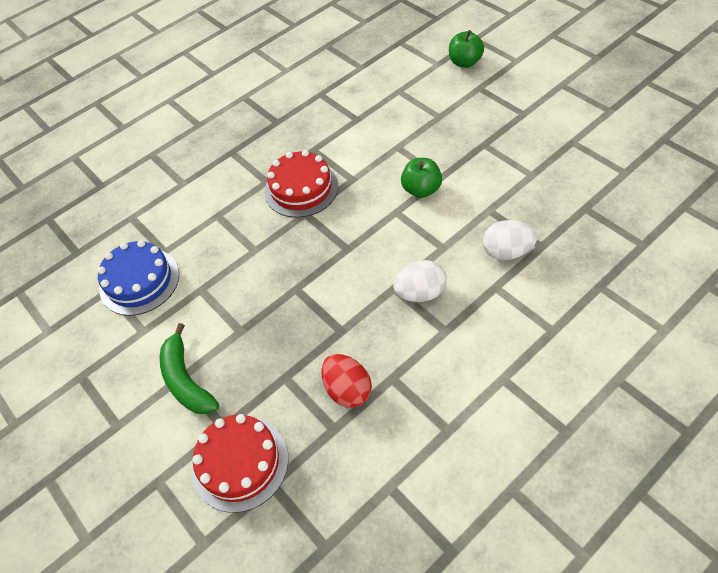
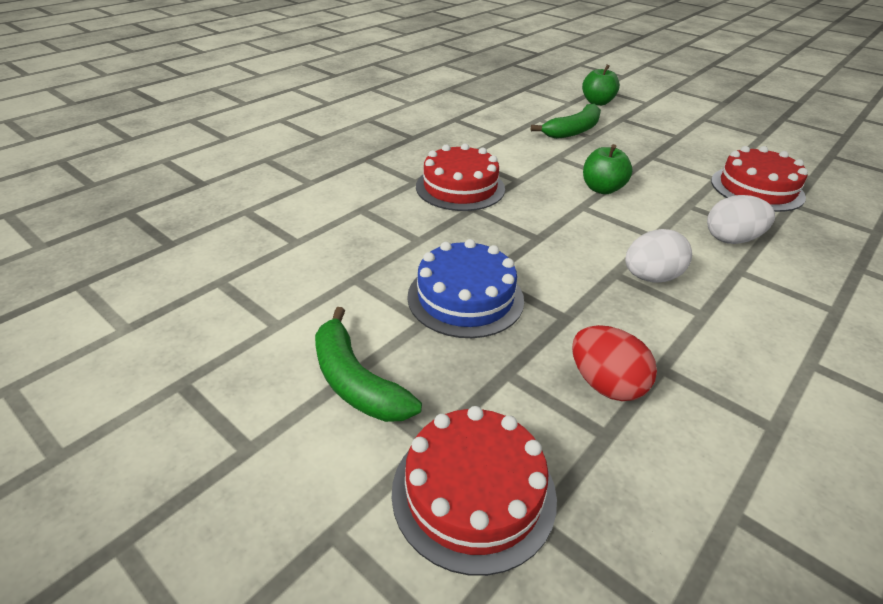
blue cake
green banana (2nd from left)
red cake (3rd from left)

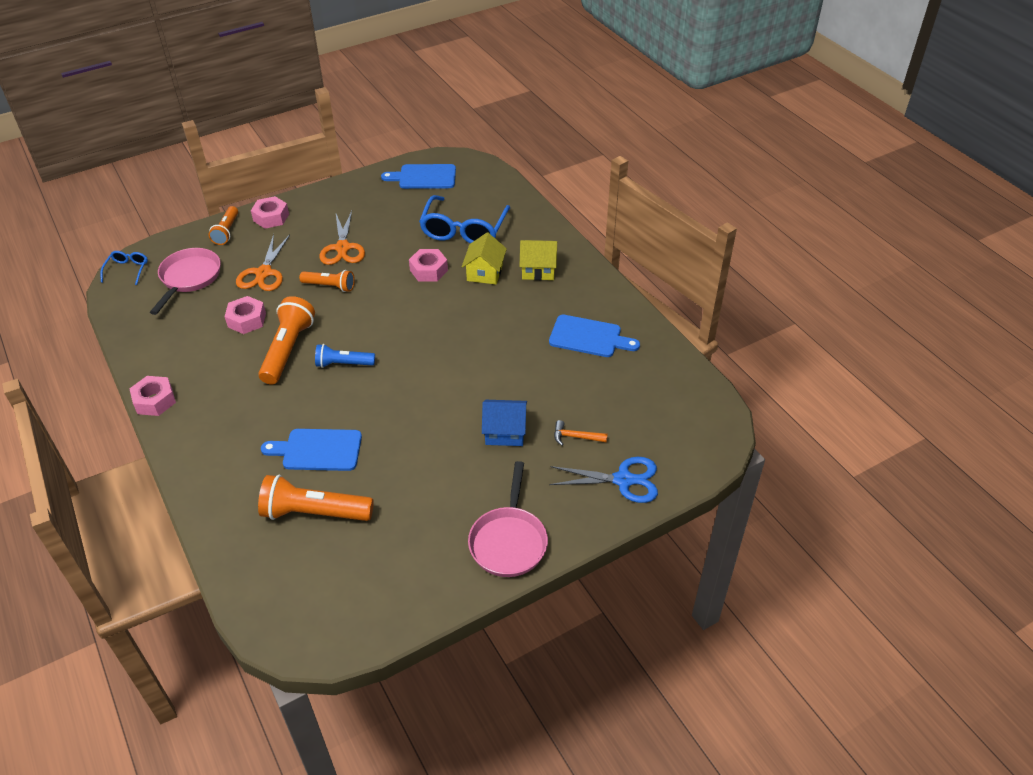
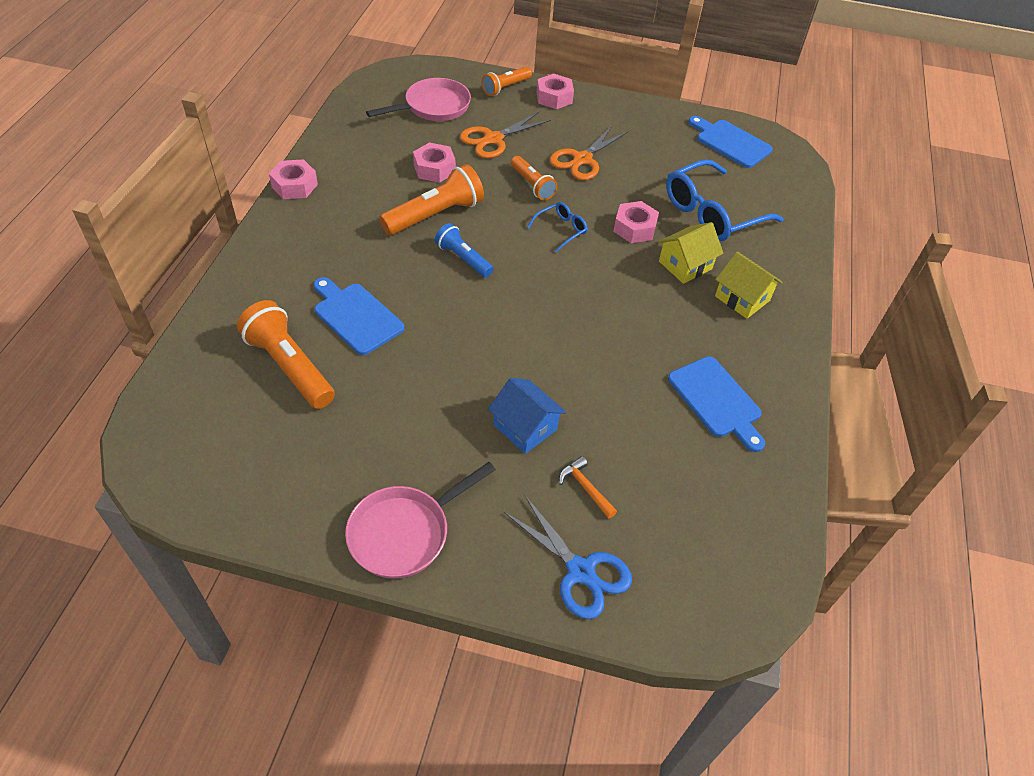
blue glasses (1st from left)

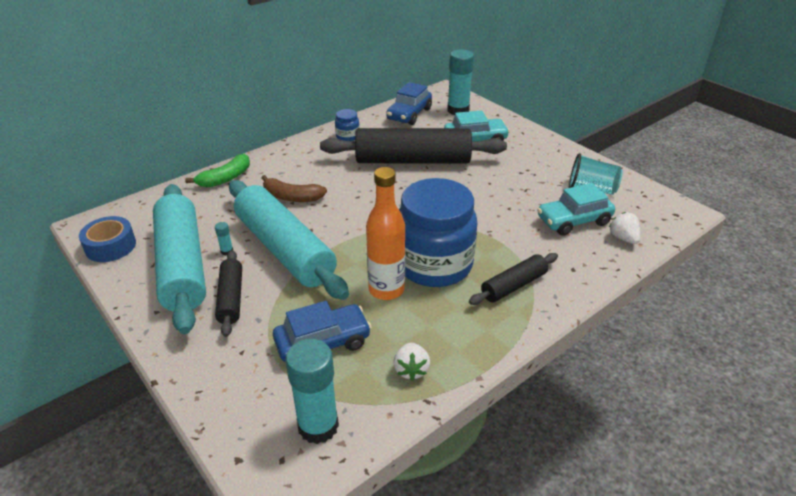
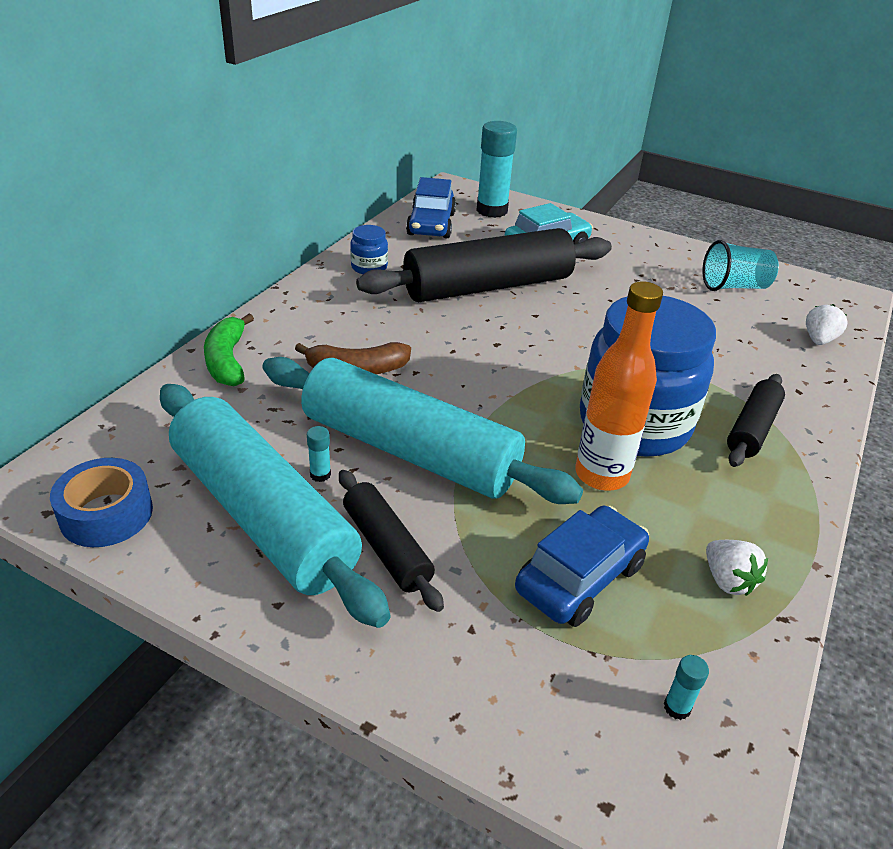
green banana
turquoise glue stick (3rd from left)
turquoise car (2nd from left in the first image)
white strawberry (2nd from left)

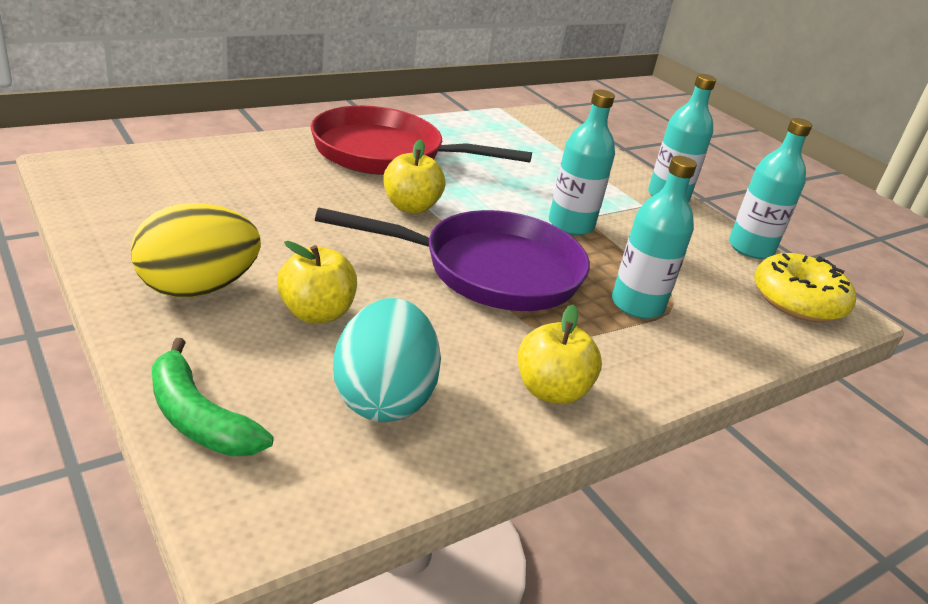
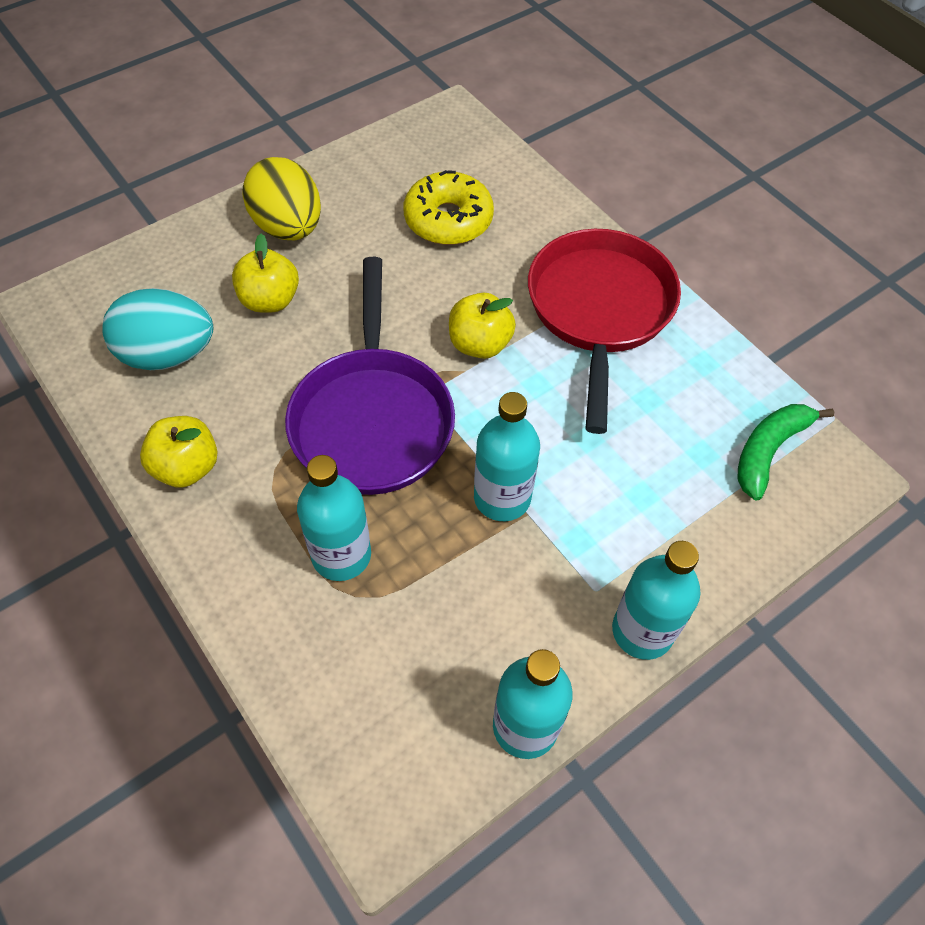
green banana
yellow donut

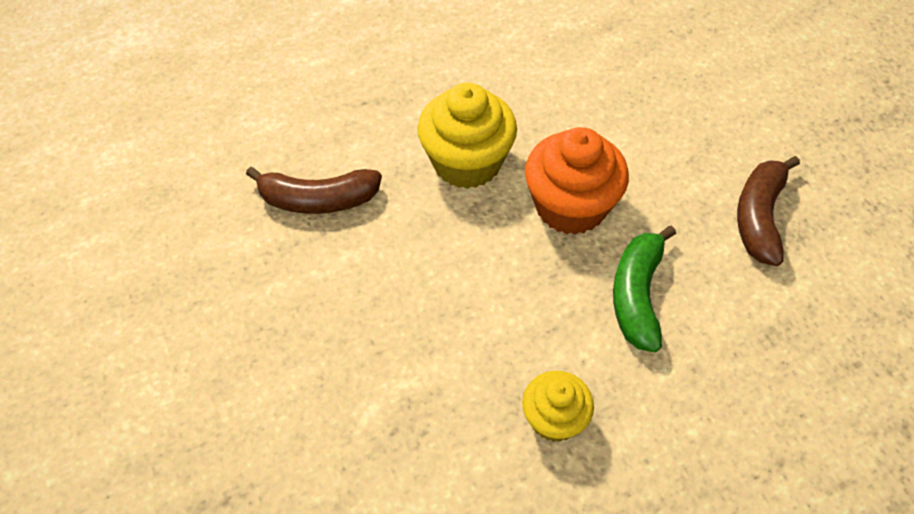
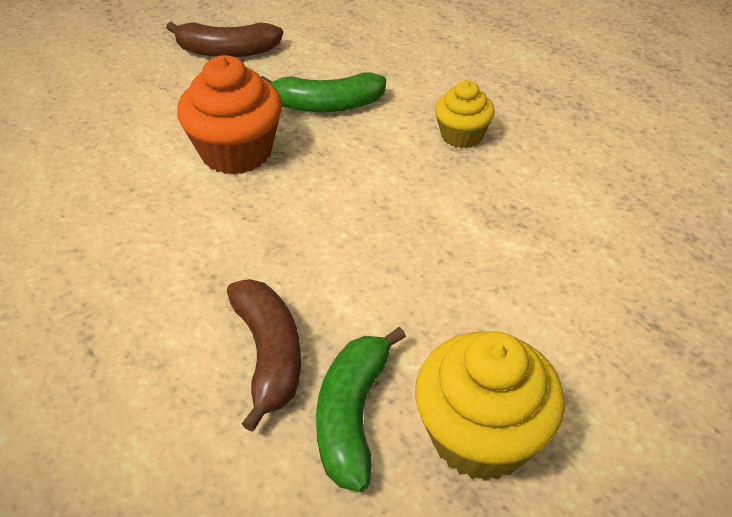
yellow cupcake (2nd from left)
green banana (2nd from left)

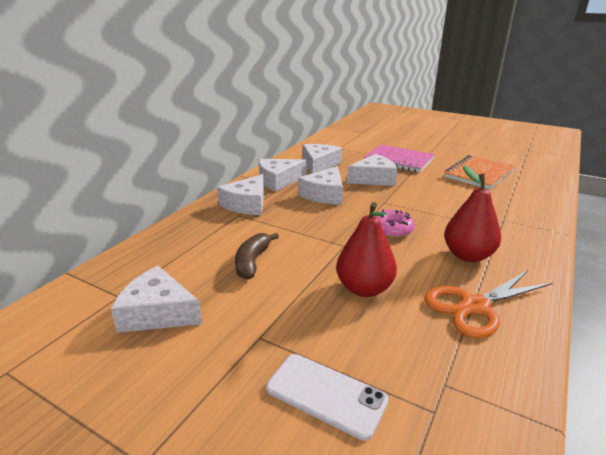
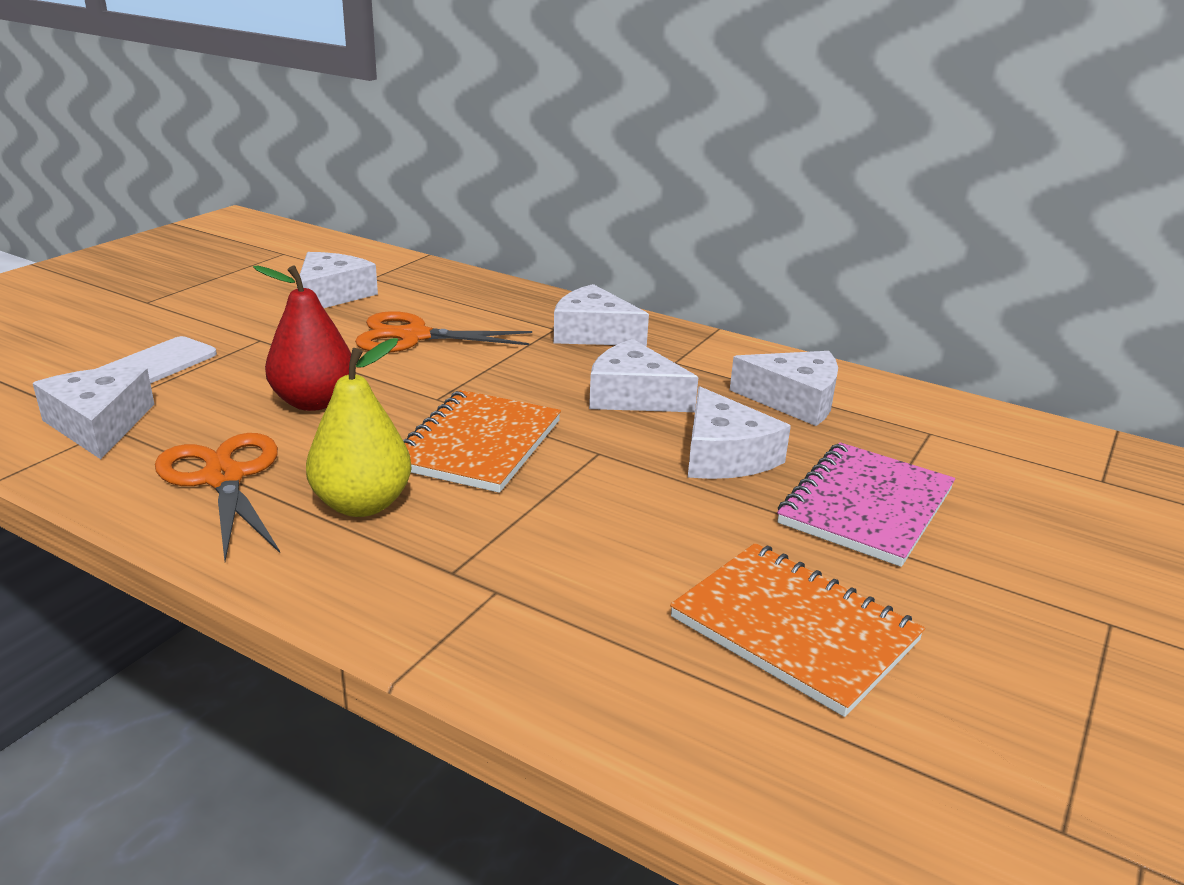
orange scissors (2nd from left)
white cheese (1st from left)
orange notebook (1st from left)
yellow pear

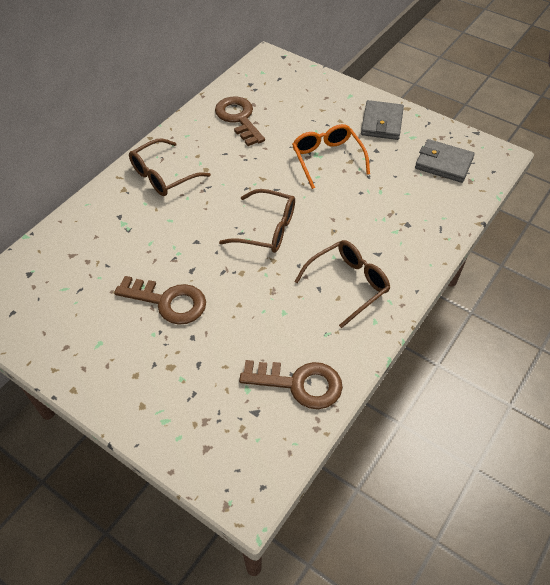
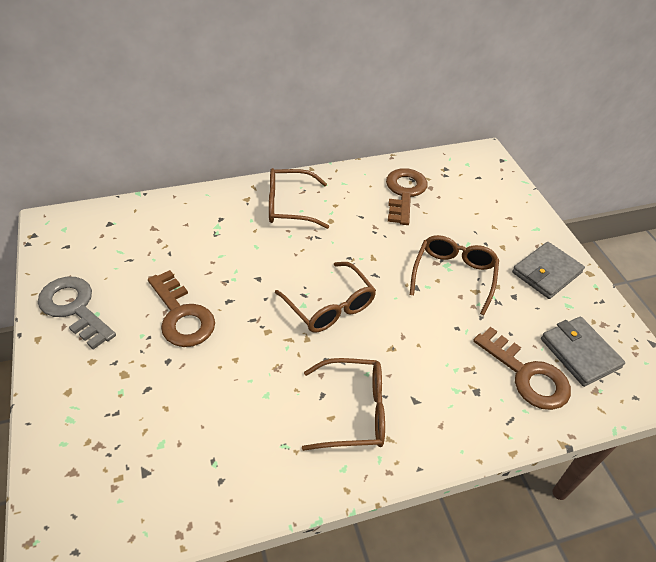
brown key (3rd from left)
brown glasses (4th from left)
grey key

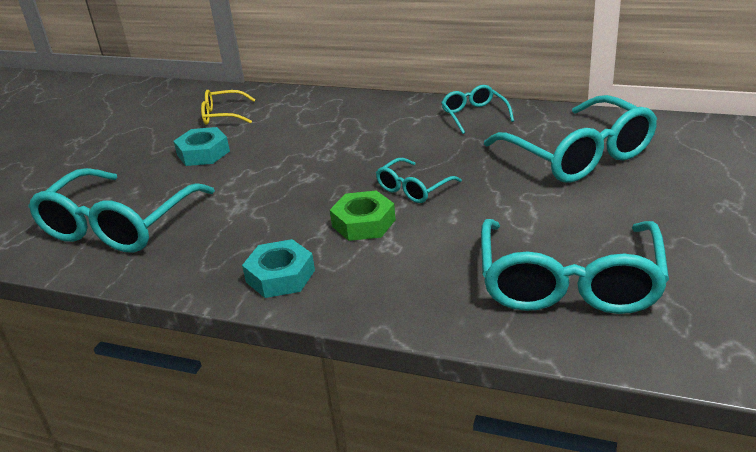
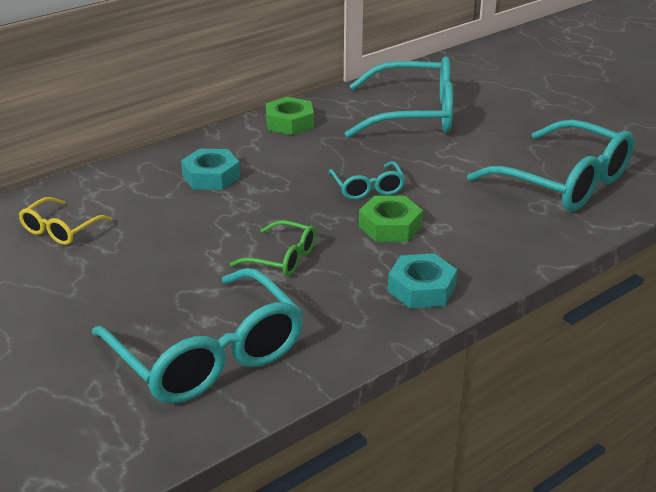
turquoise nut (1st from left)
green nut (1st from left)
green glasses

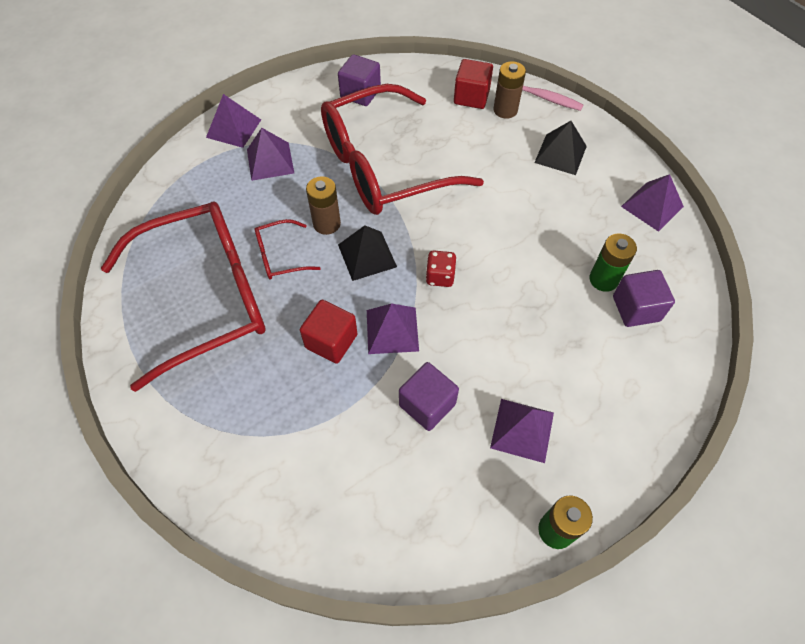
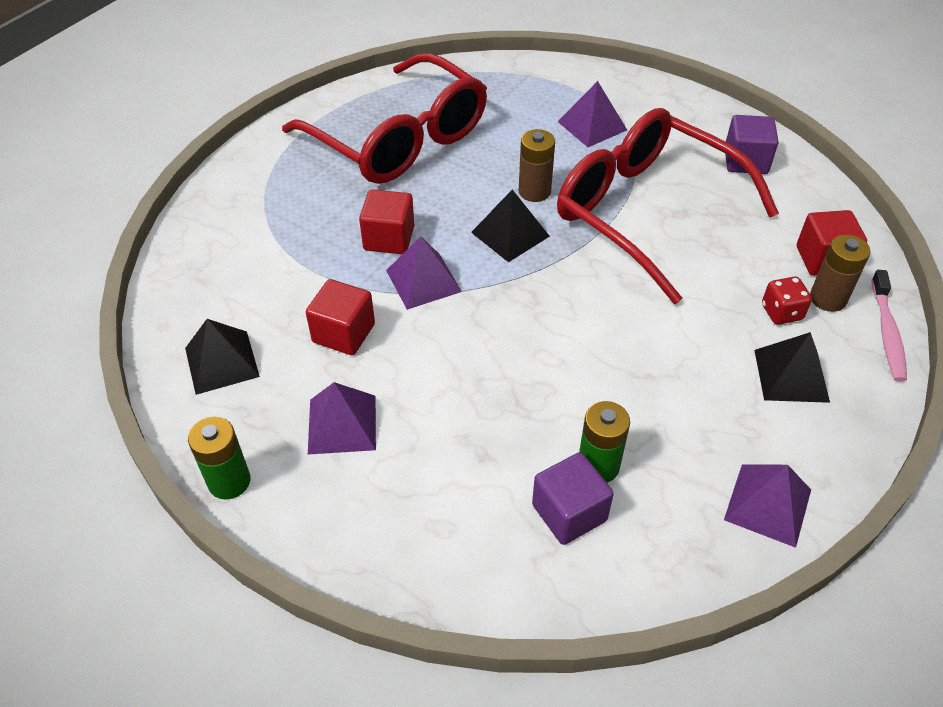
purple pyramid (1st from left in the first image)
red glasses (2nd from left in the first image)
red cube (1st from left)
red dice
black pyramid (1st from left)

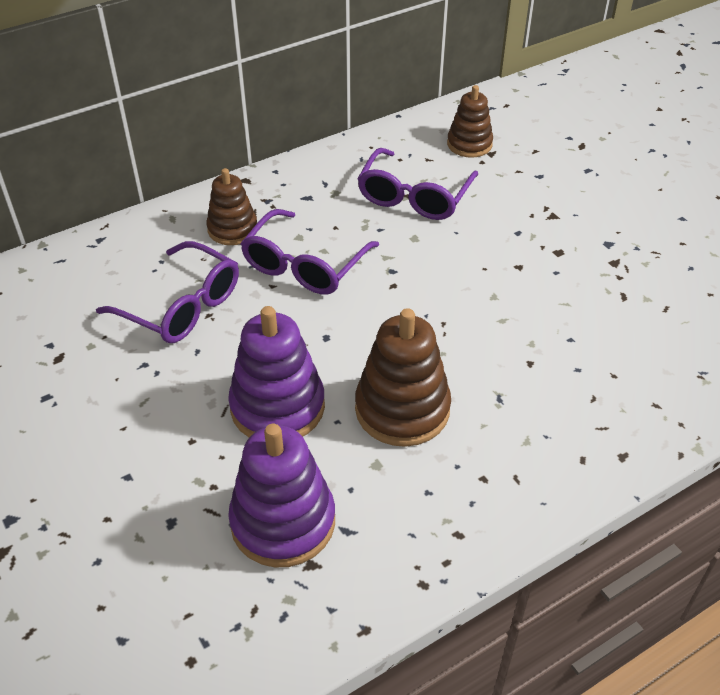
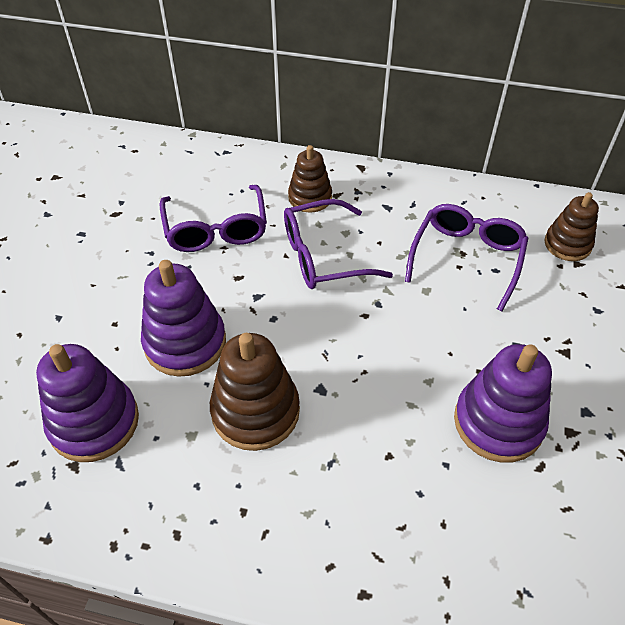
purple glasses (3rd from left)
purple stacking toy (3rd from left)

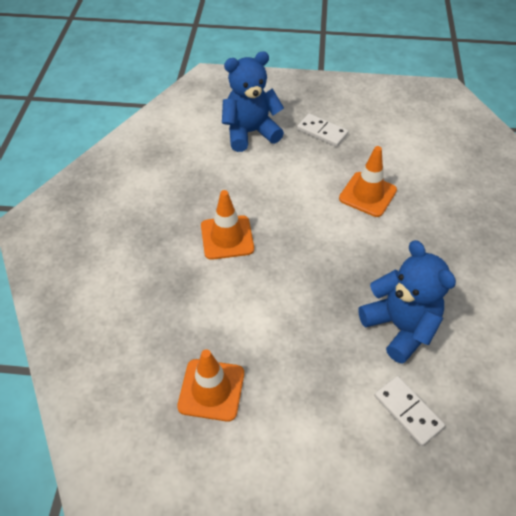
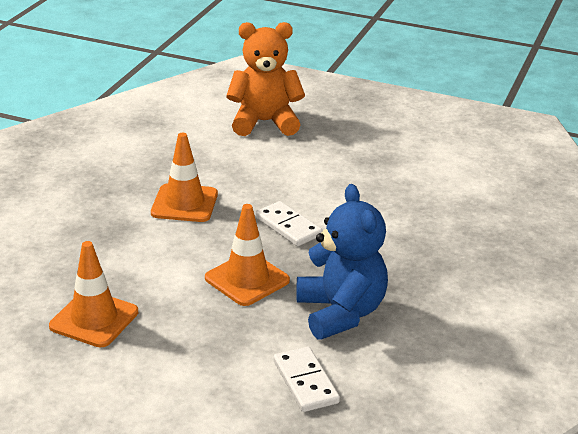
orange teddy bear
white domino (1st from left)
orange traffic cone (3rd from left)

